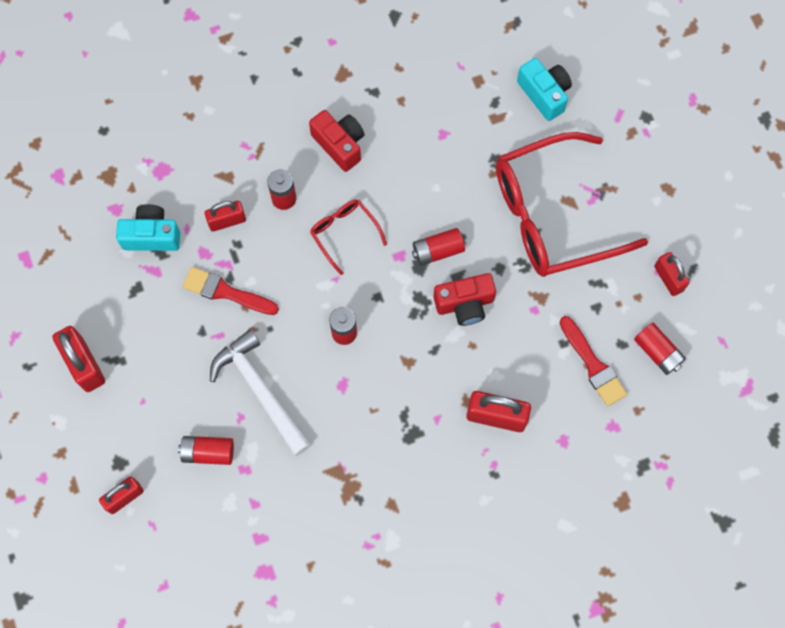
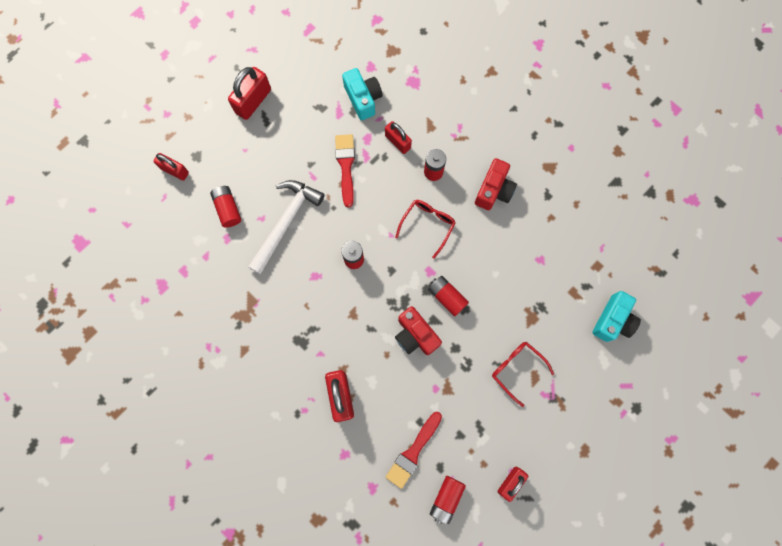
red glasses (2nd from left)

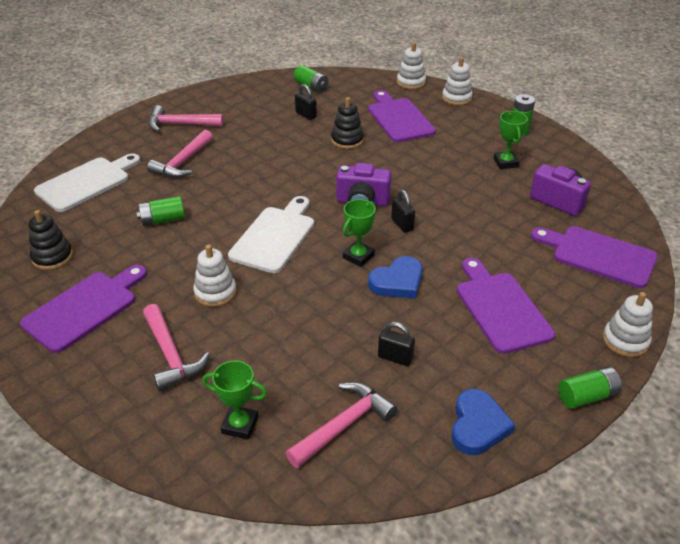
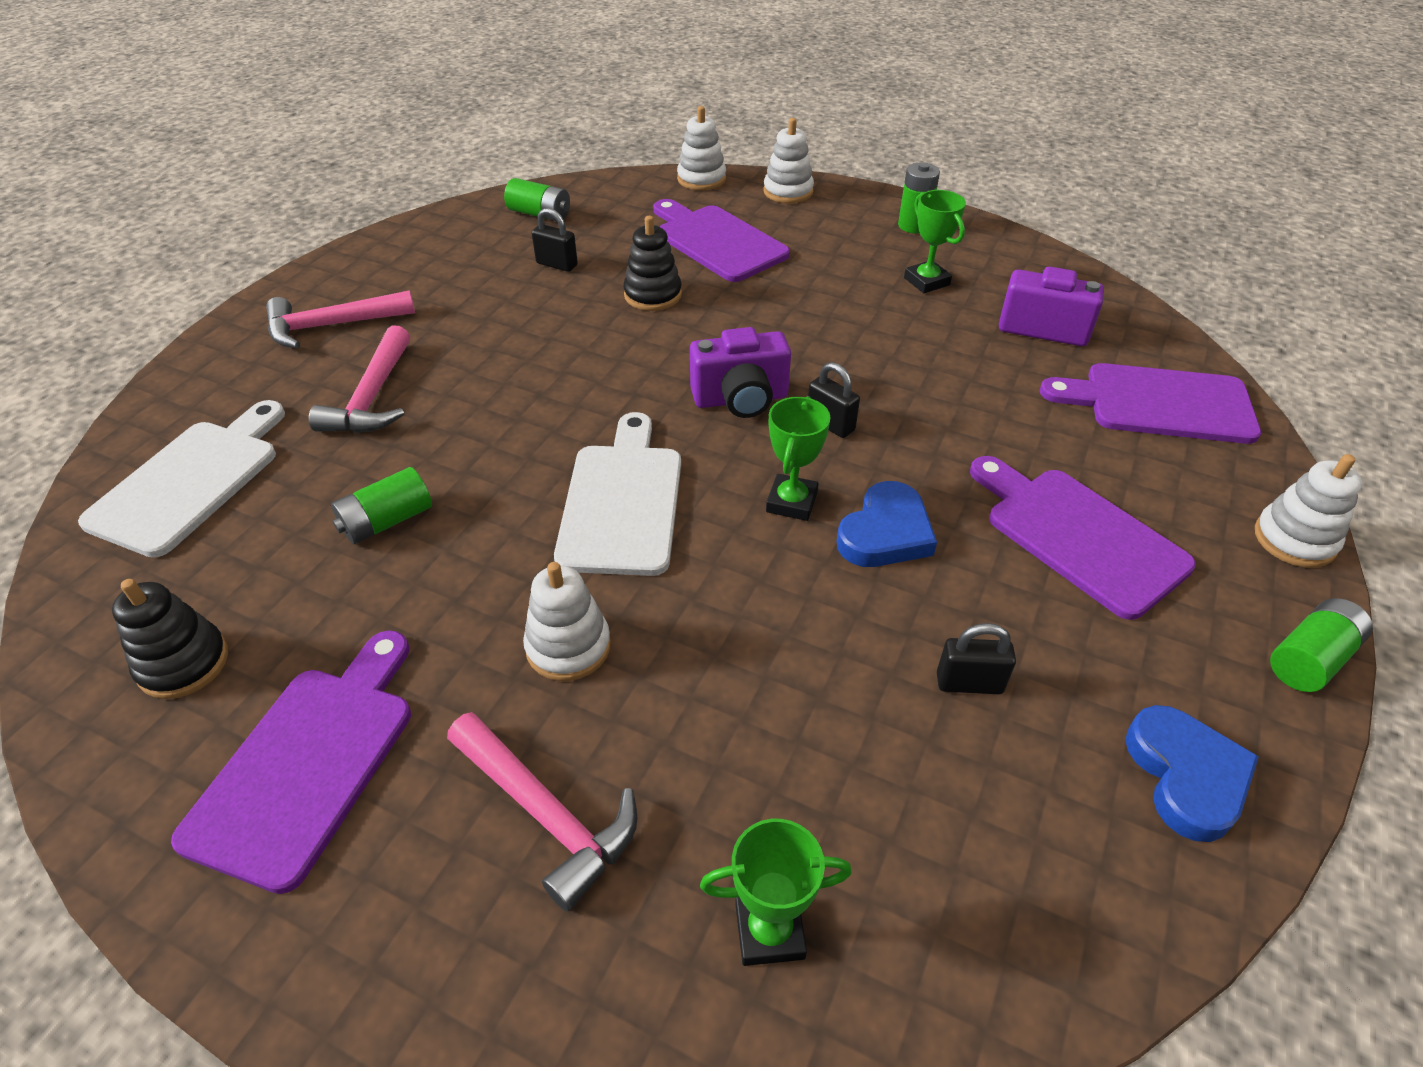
pink hammer (4th from left in the first image)

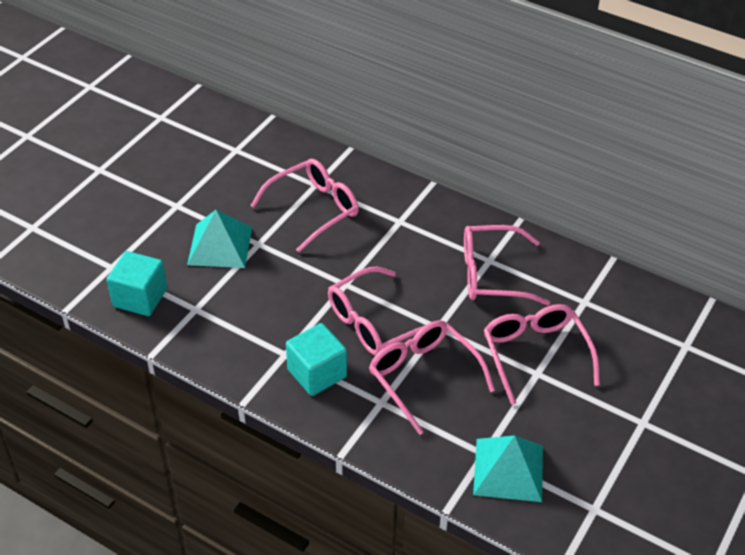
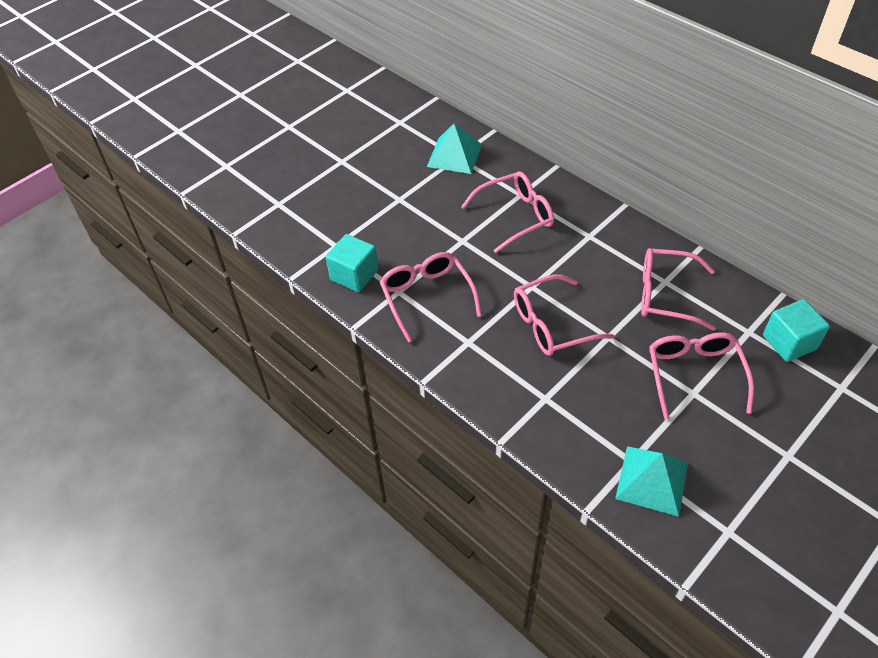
turquoise pyramid (1st from left)
turquoise cube (2nd from left)
pink glasses (1st from left)

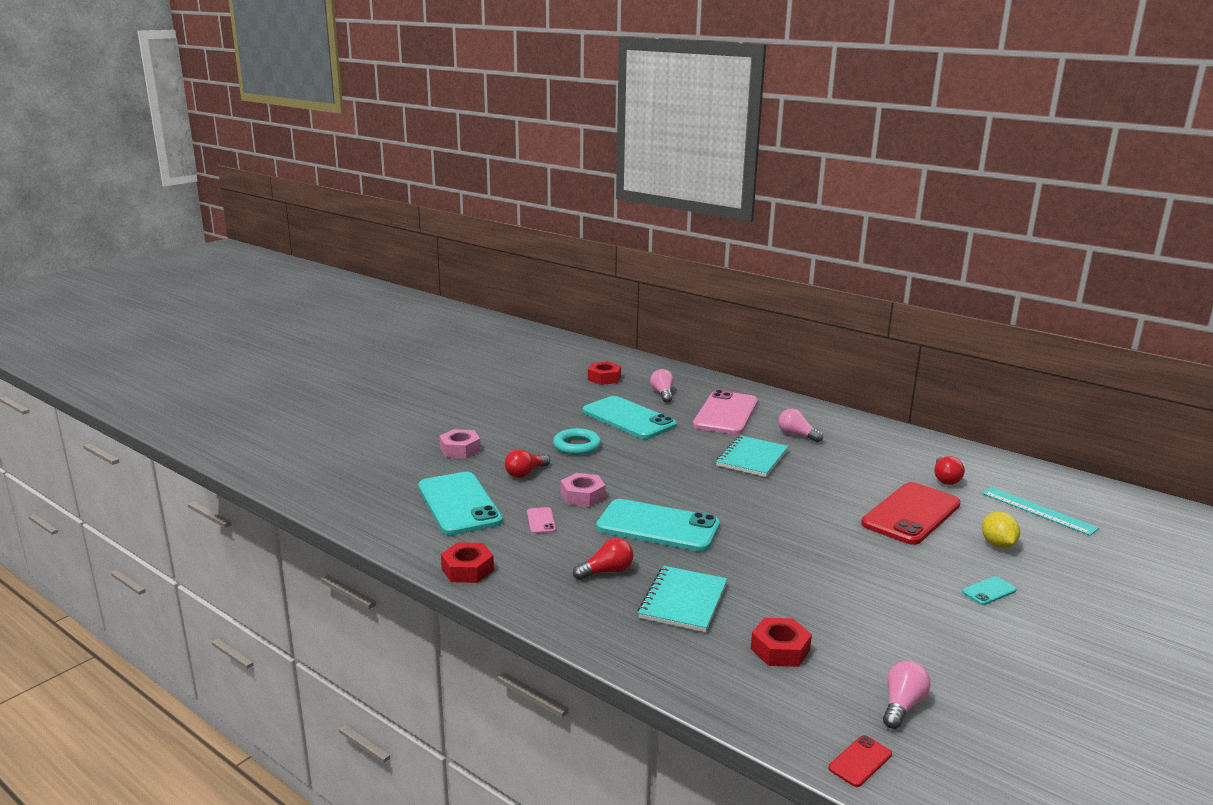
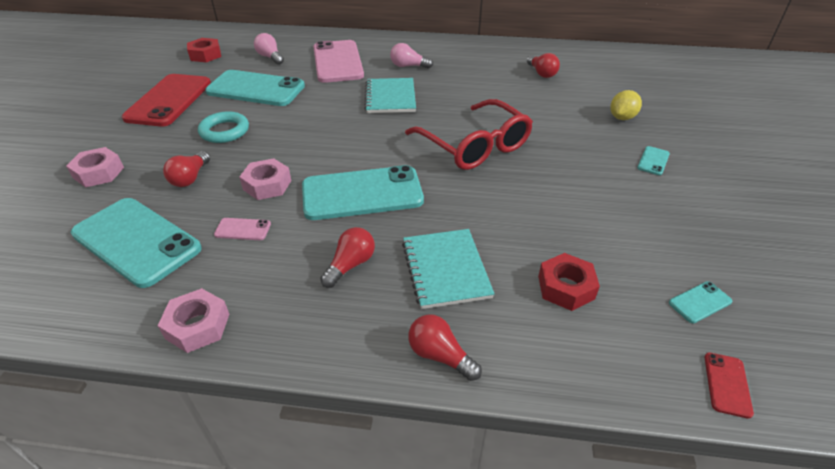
pink nut (2nd from left)
pink phone (1st from left)
red phone (1st from left)
turquoise phone (5th from left)
turquoise ruler
yellow lemon
red glasses
red light bulb (3rd from left)

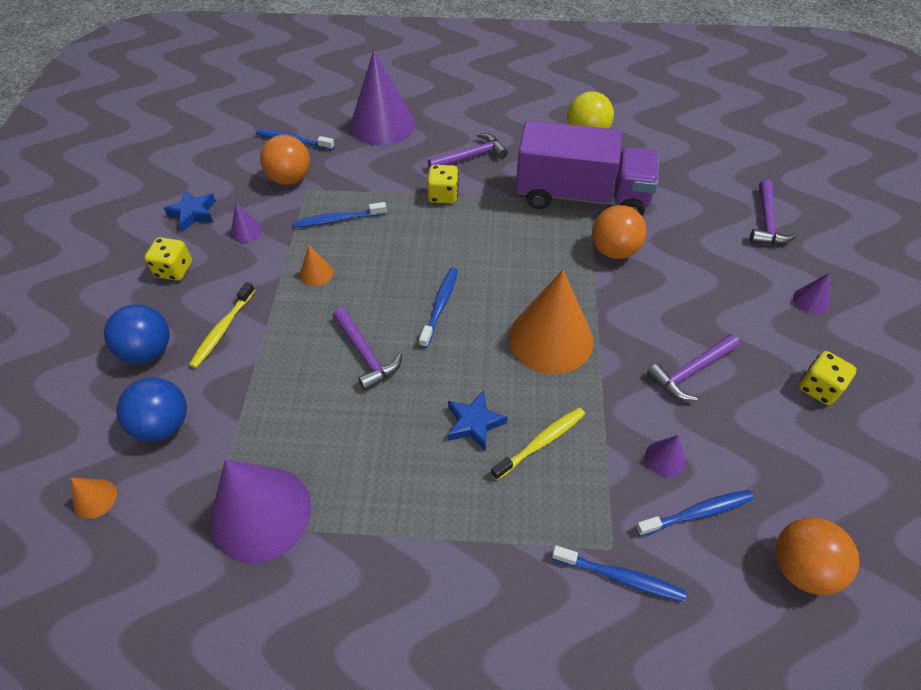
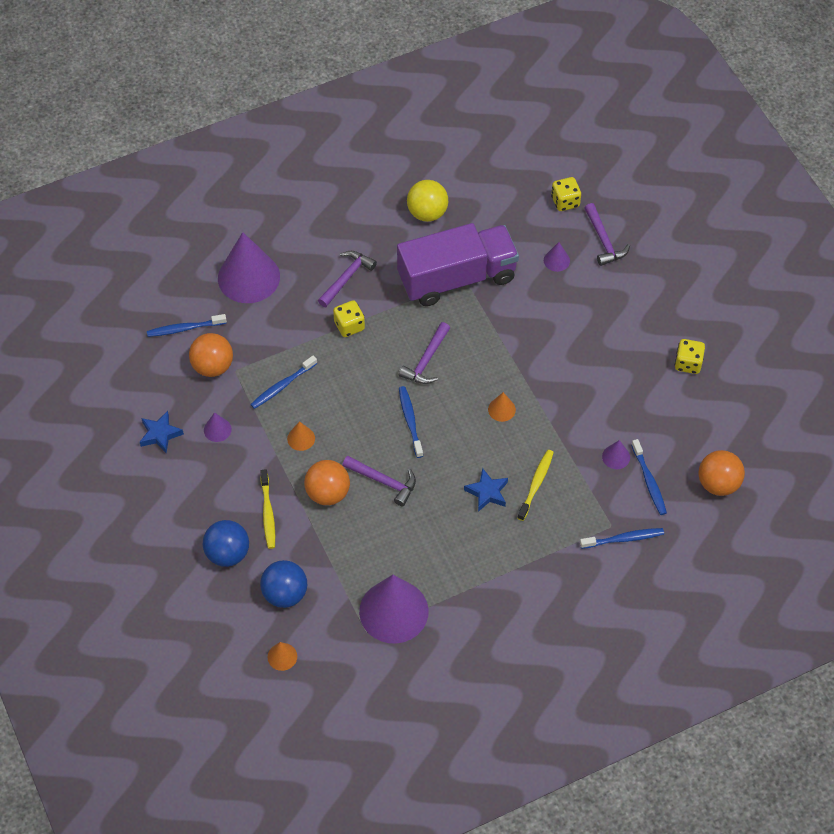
yellow dice (2nd from left)
orange cone (3rd from left)
orange ball (2nd from left)
blue toothbrush (5th from left)
purple hammer (3rd from left)
purple cone (4th from left)

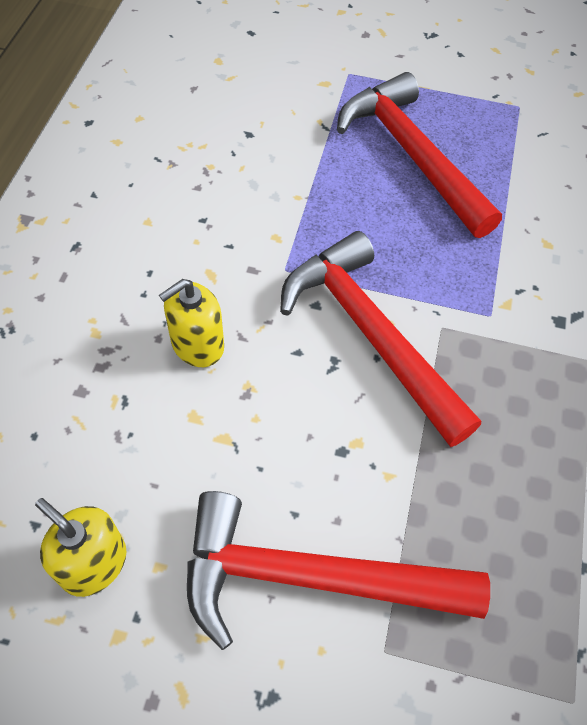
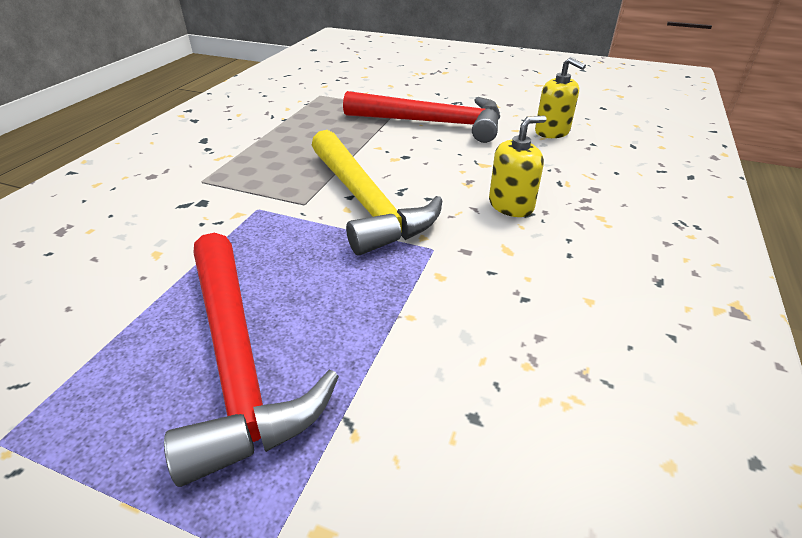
yellow hammer

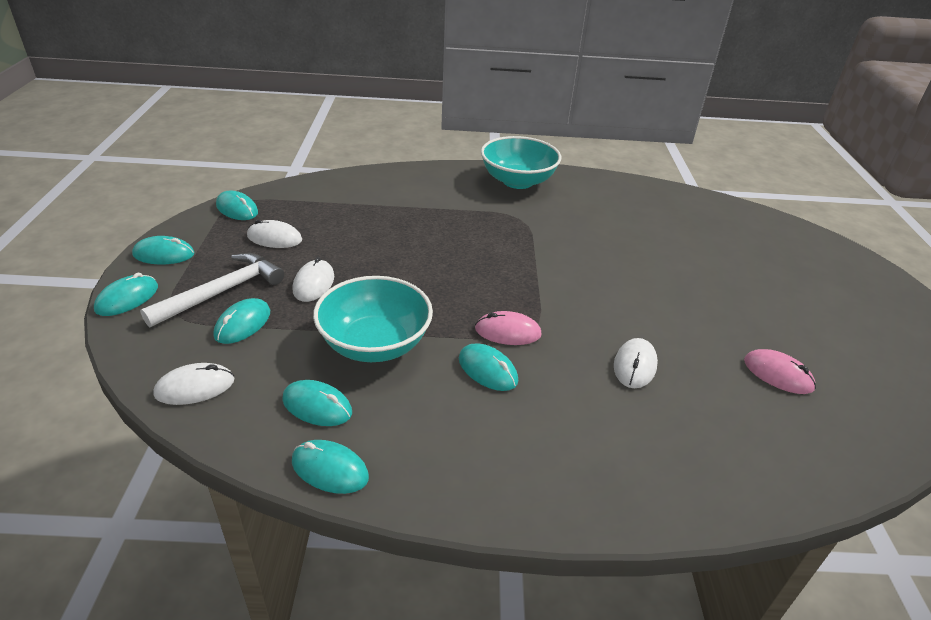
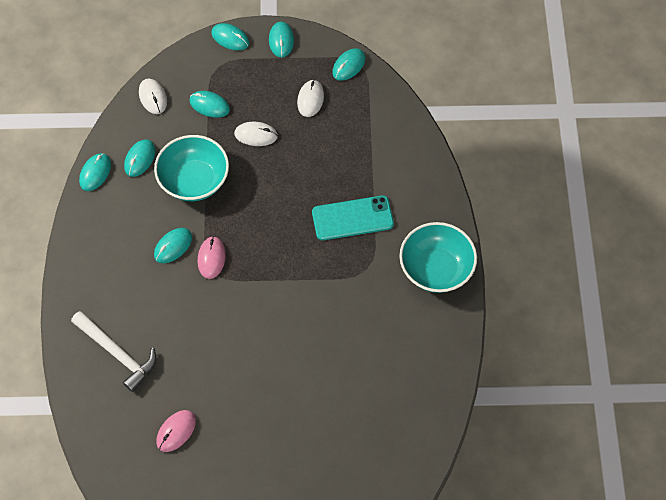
white hammer
white mouse (4th from left in the first image)
turquoise phone

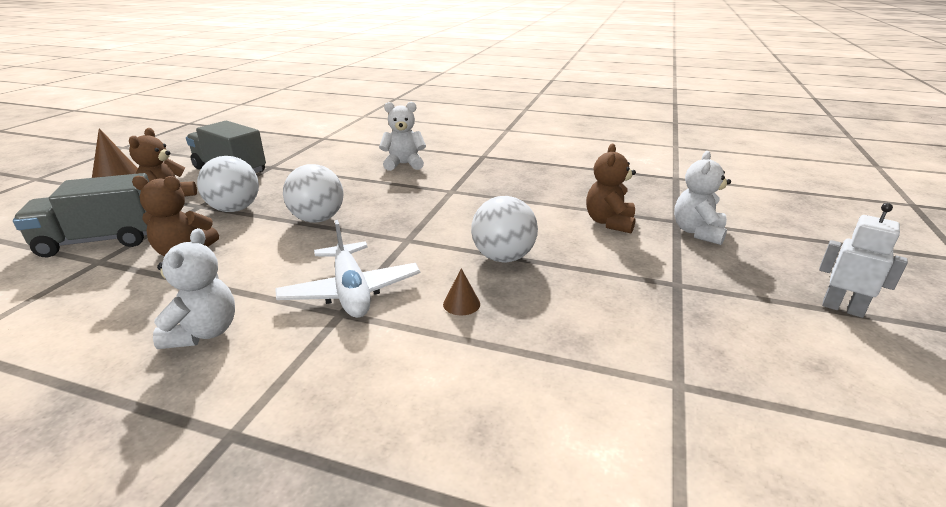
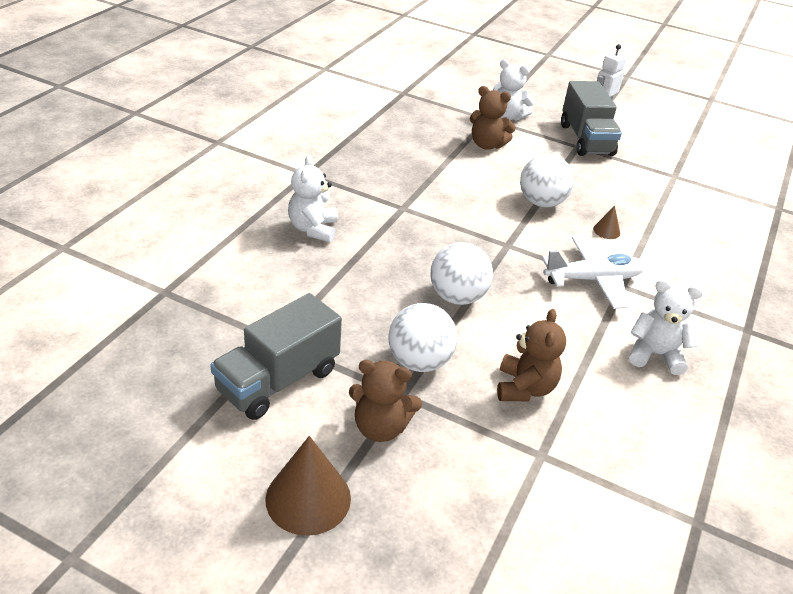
grey truck (2nd from left)

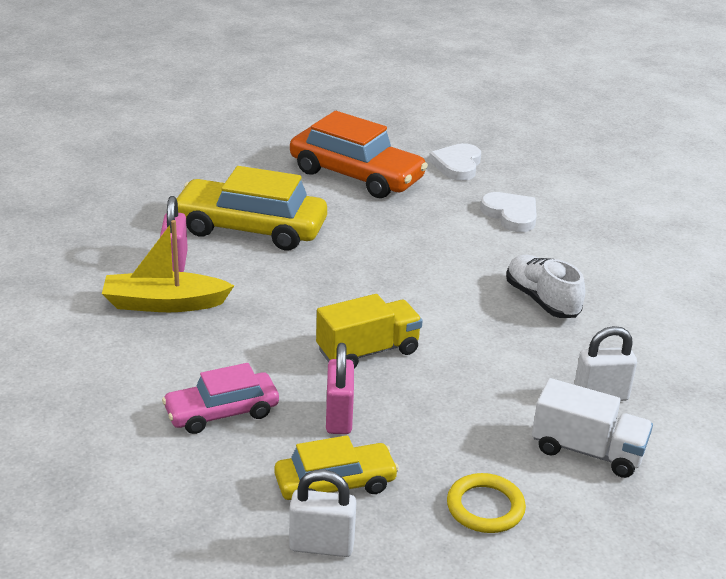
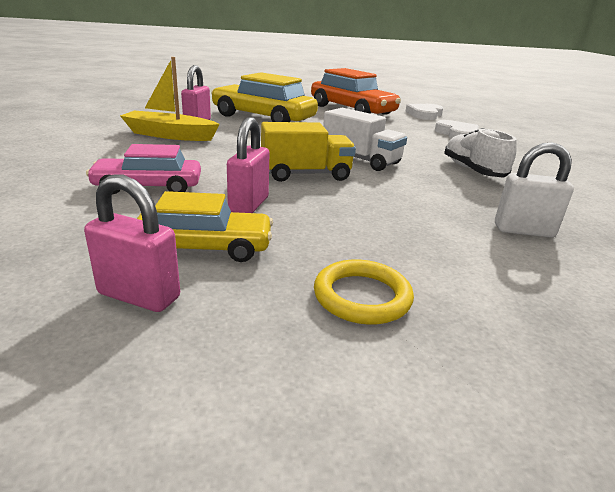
pink padlock (1st from left)
white truck

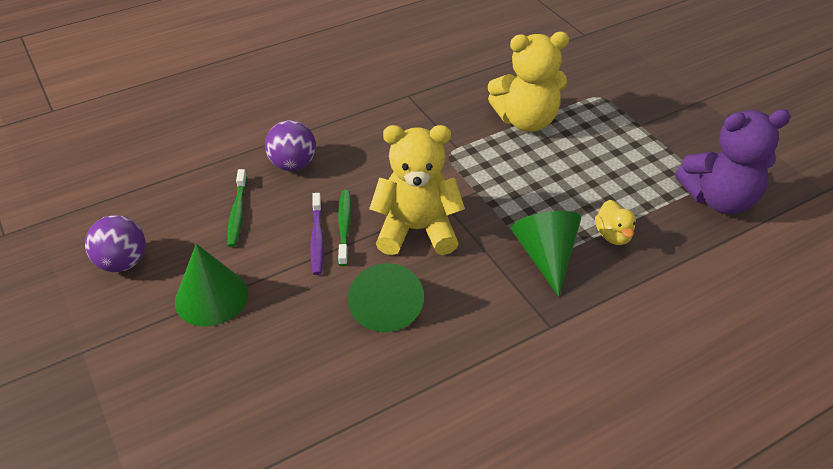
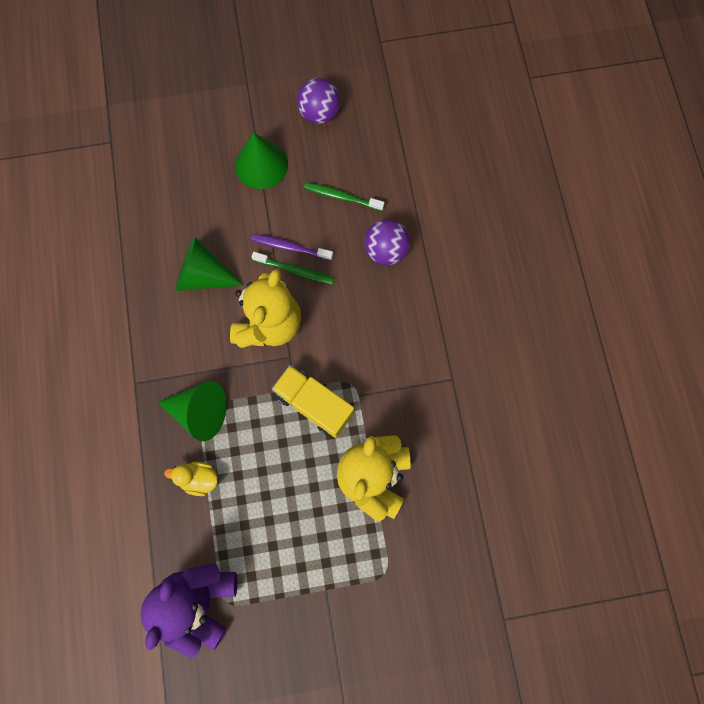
yellow truck

